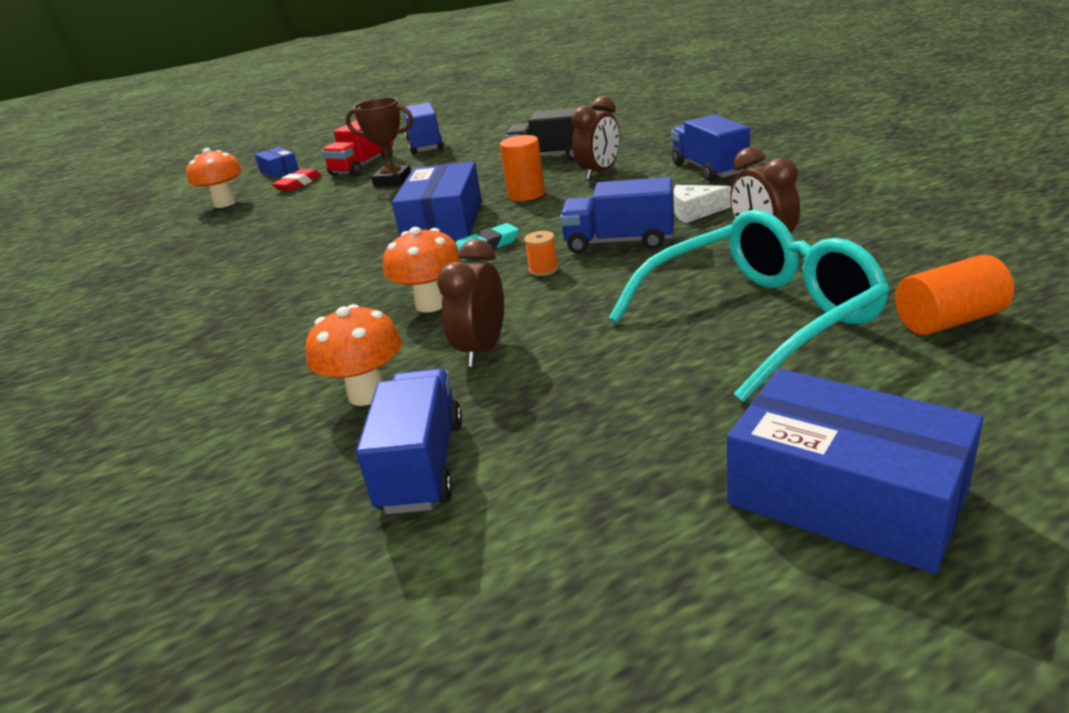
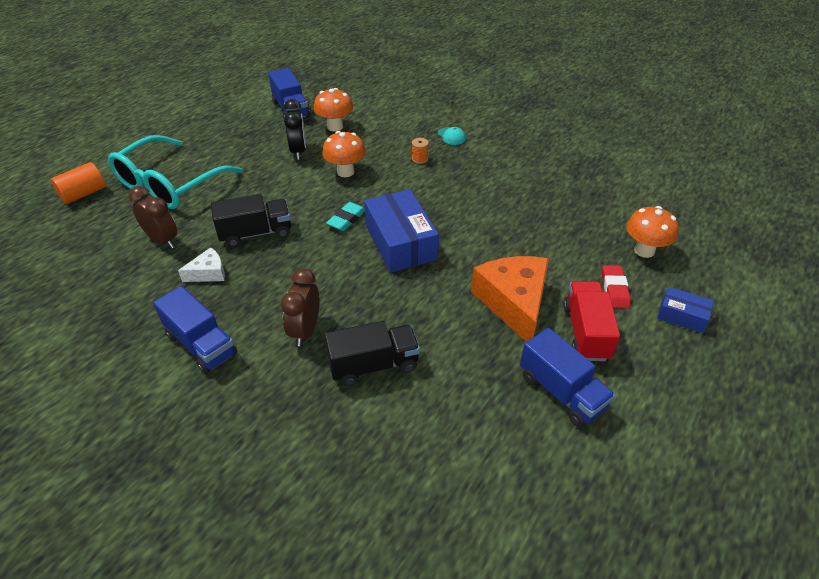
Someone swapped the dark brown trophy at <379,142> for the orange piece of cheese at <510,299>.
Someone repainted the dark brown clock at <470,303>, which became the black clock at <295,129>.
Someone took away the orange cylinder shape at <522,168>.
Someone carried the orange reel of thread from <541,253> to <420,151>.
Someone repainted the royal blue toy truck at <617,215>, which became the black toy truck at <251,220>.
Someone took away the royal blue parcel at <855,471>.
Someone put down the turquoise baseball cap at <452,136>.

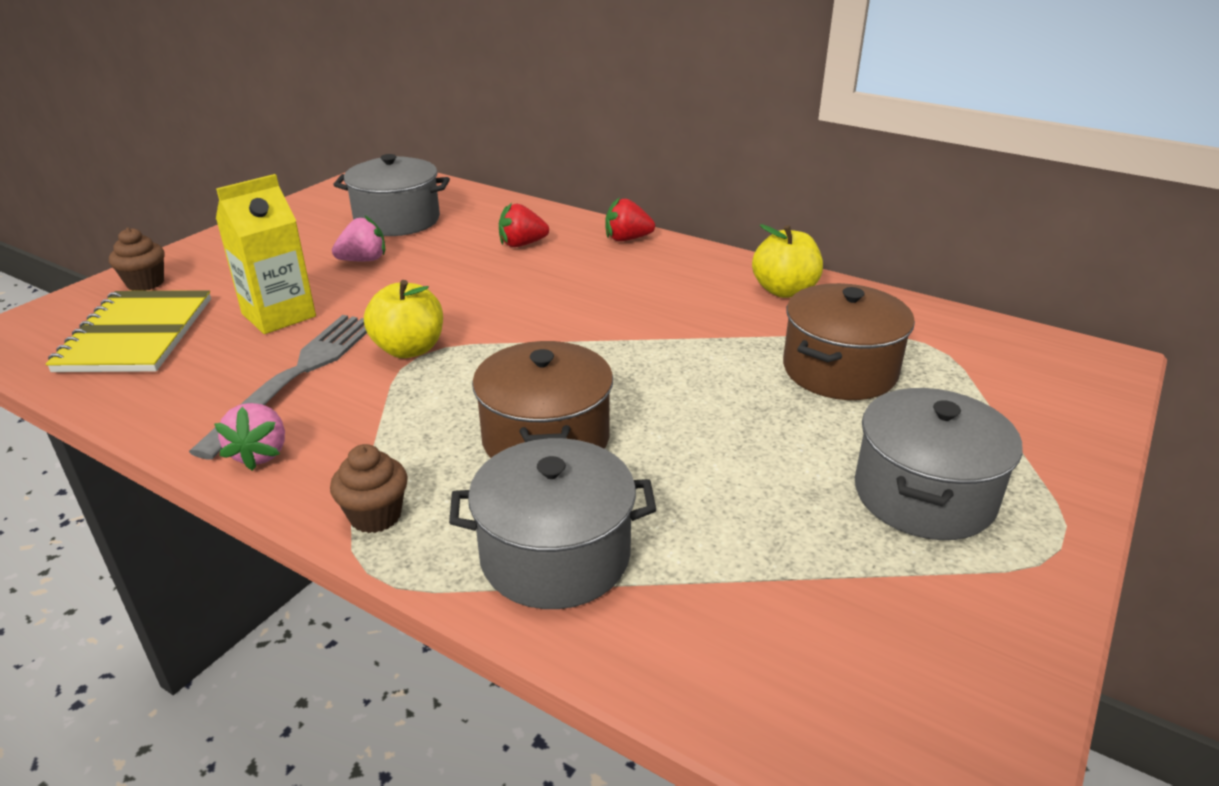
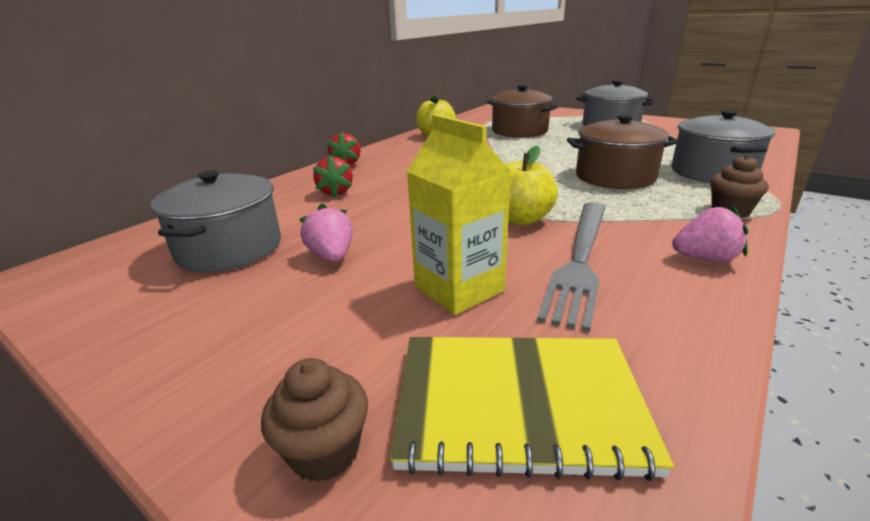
Someone rotated the gray fork at <278,387> by 90 degrees counterclockwise.

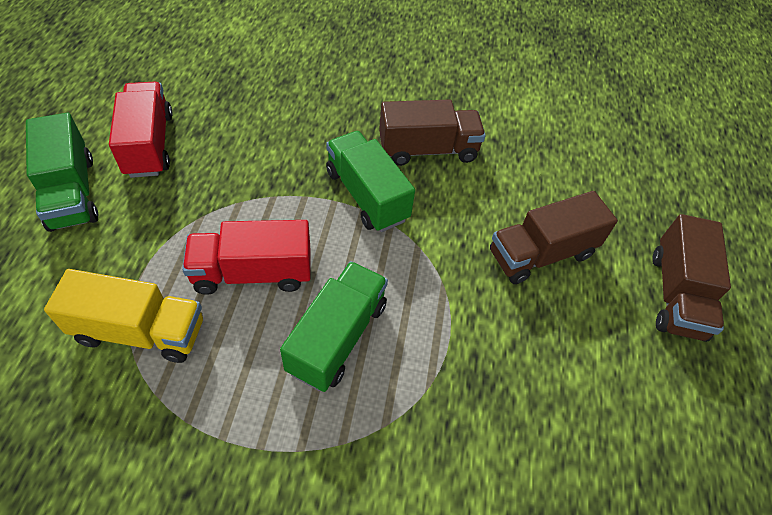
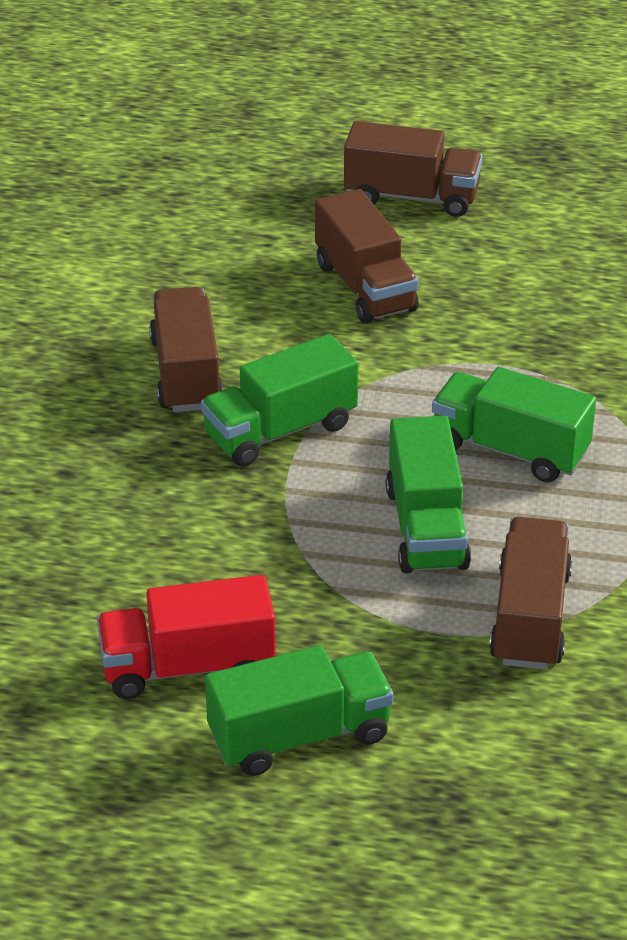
Someone repainted the bright yellow toy truck at <123,316>, which became the dark brown toy truck at <530,593>.
Someone repainted the crimson toy truck at <246,257>, which became the leaf-green toy truck at <428,495>.

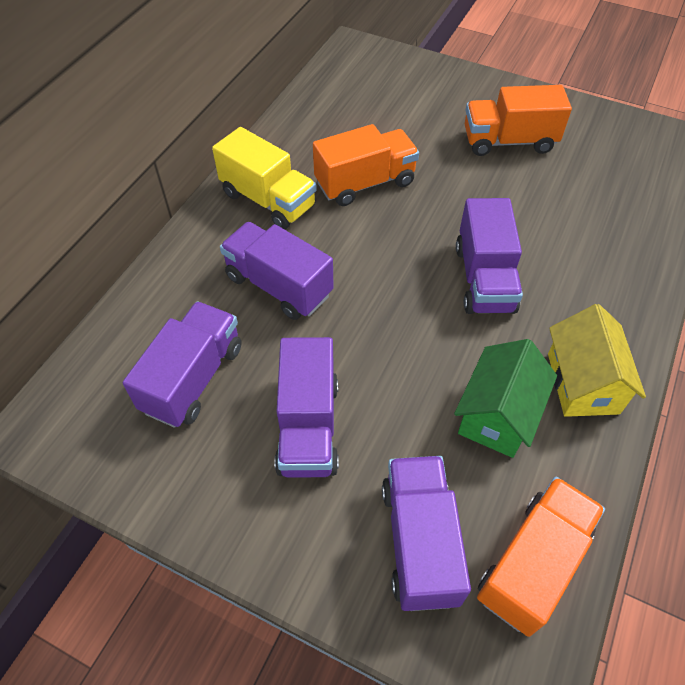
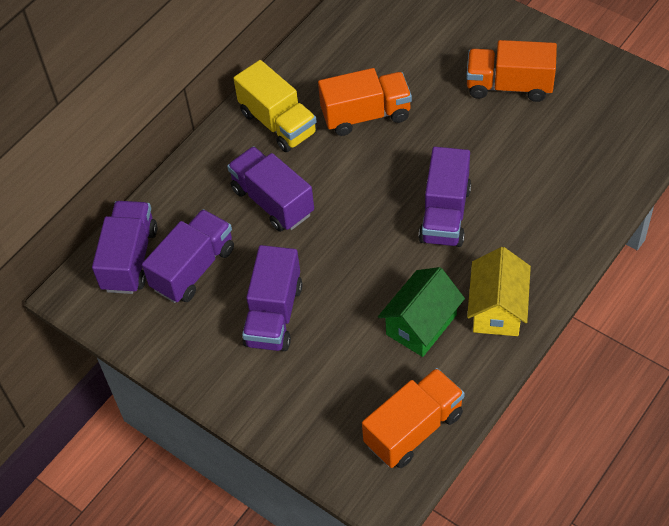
Someone carried the royal purple toy truck from <426,533> to <124,247>.

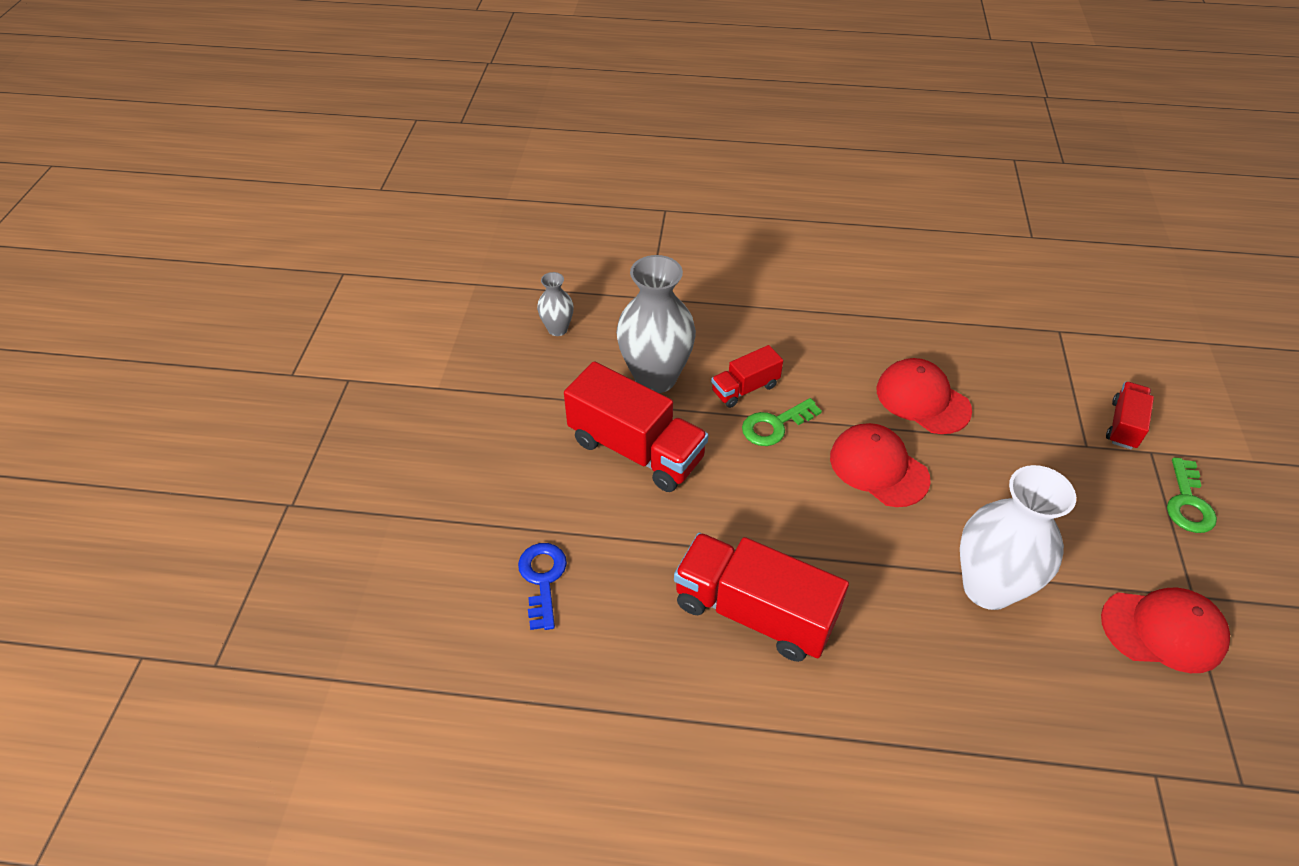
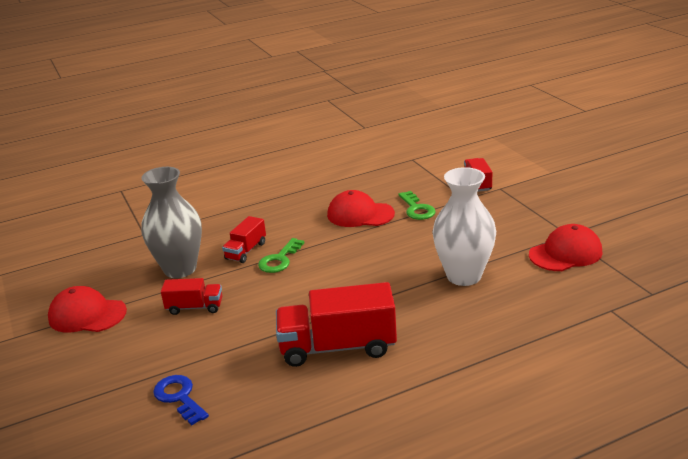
Someone took away the gray flower vase at <555,304>.
Someone scaled the crimson toy truck at <636,426> by 0.53.
Someone carried the crimson baseball cap from <880,465> to <87,309>.
Someone carried the leaf-green door key from <1192,495> to <417,205>.

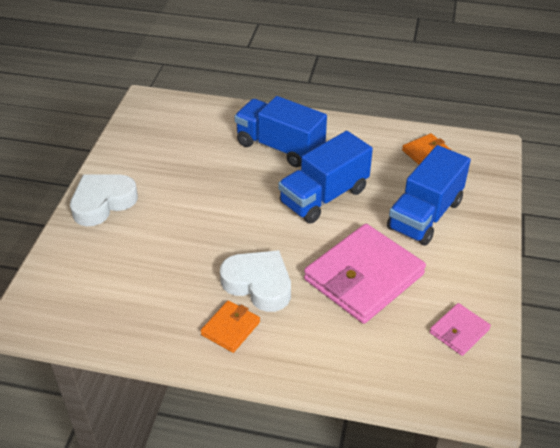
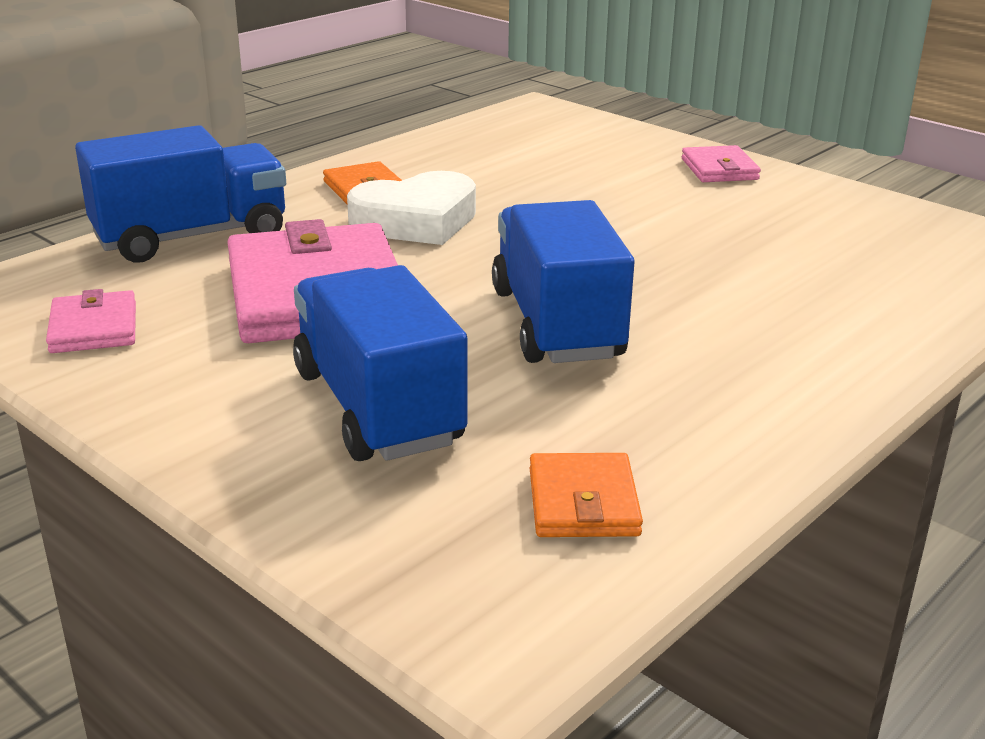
Someone swapped the white heart shape at <104,200> for the pink card wallet at <721,163>.
Someone carried the royal blue toy truck from <280,131> to <180,193>.

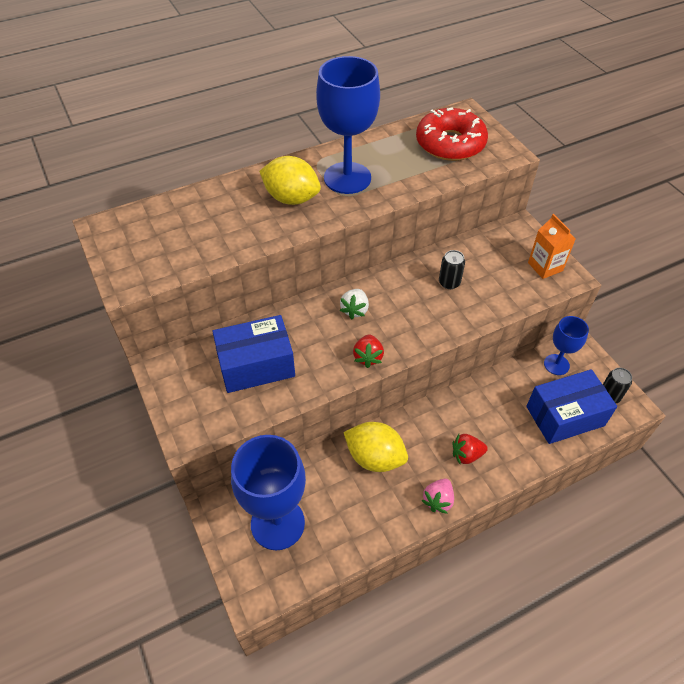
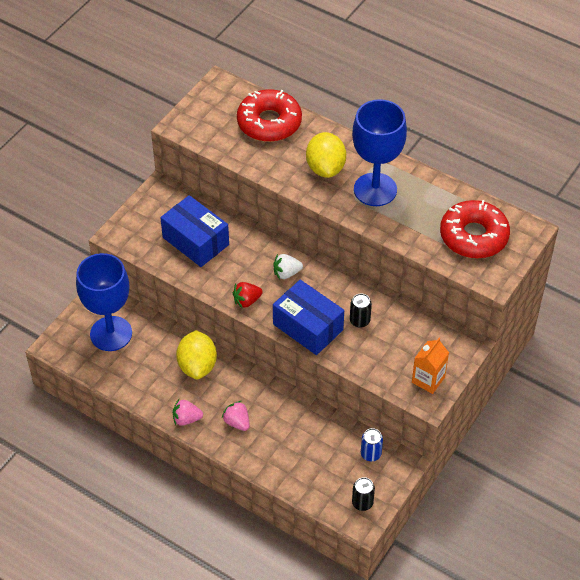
Someone repainted the crimson toy strawberry at <470,449>, which became the pink toy strawberry at <236,416>.
Someone carried the royal blue parcel from <571,406> to <308,317>.
Someone swapped the royal blue goblet at <566,345> for the royal blue tin at <372,444>.
Someone put down the crimson glazed donut at <269,115>.

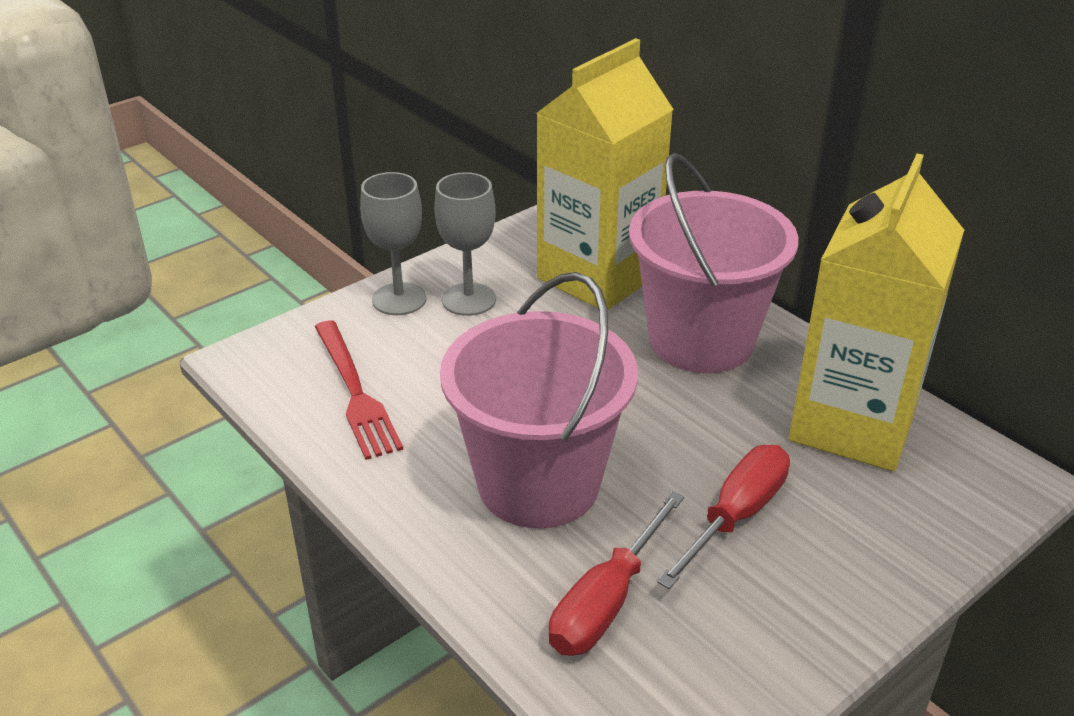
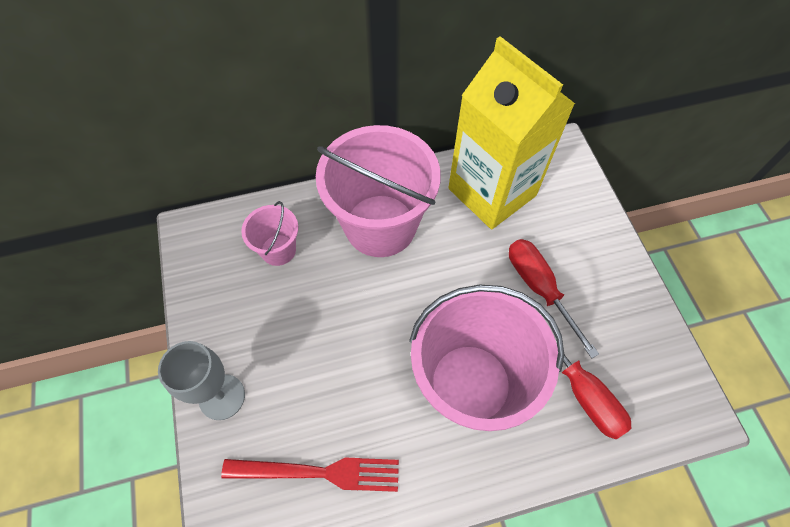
Someone took away the gray goblet at <465,244>.
Someone swapped the bright yellow carton at <605,174> for the pink sand bucket at <269,233>.

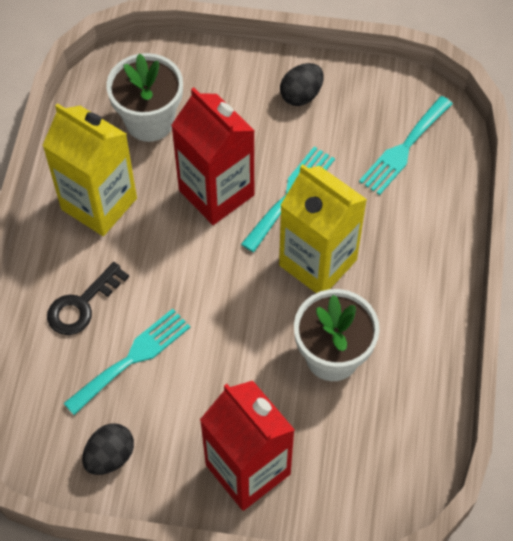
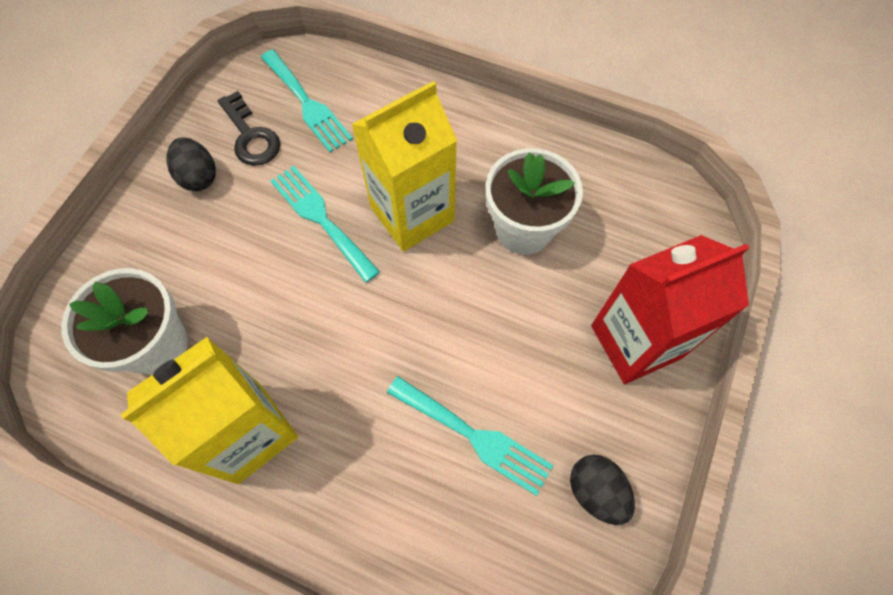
Someone carried the black door key from <88,298> to <249,128>.
Someone rotated the turquoise fork at <127,362> by 150 degrees clockwise.
Someone took away the crimson carton at <213,156>.

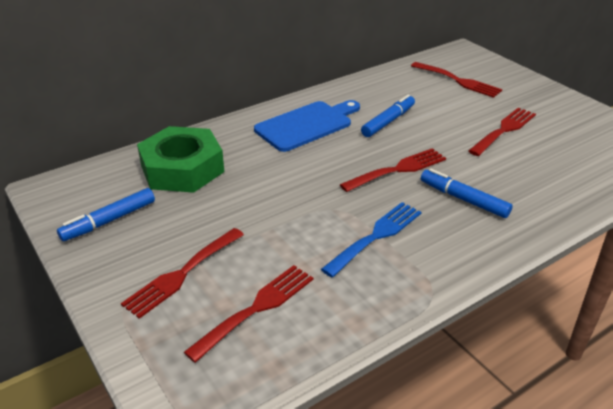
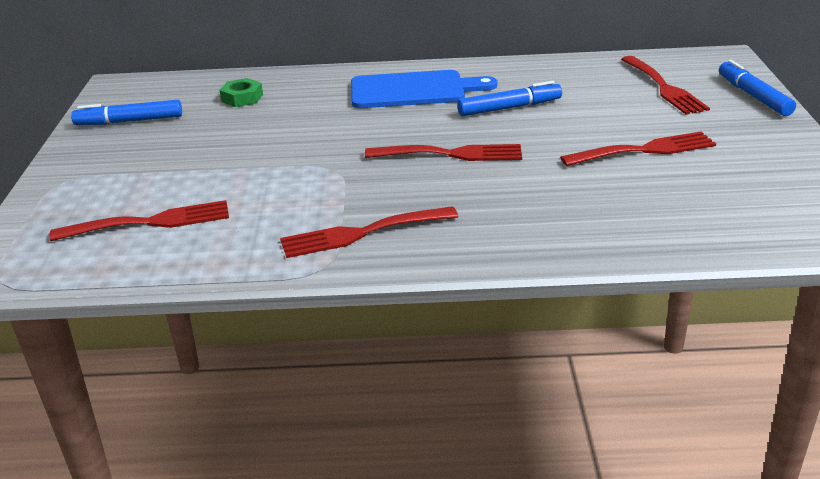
Someone carried the crimson fork from <182,273> to <369,232>.
Someone scaled the leaf-green hexagon nut at <180,159> by 0.43.
Someone took away the royal blue fork at <371,239>.
Someone carried the royal blue marker from <466,193> to <757,88>.

